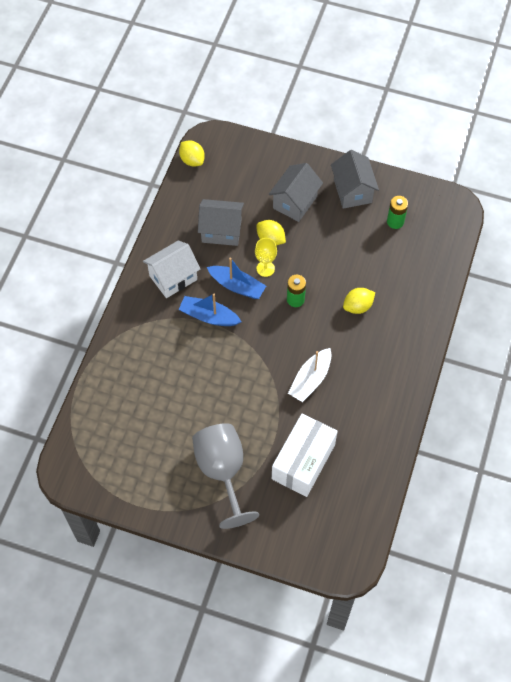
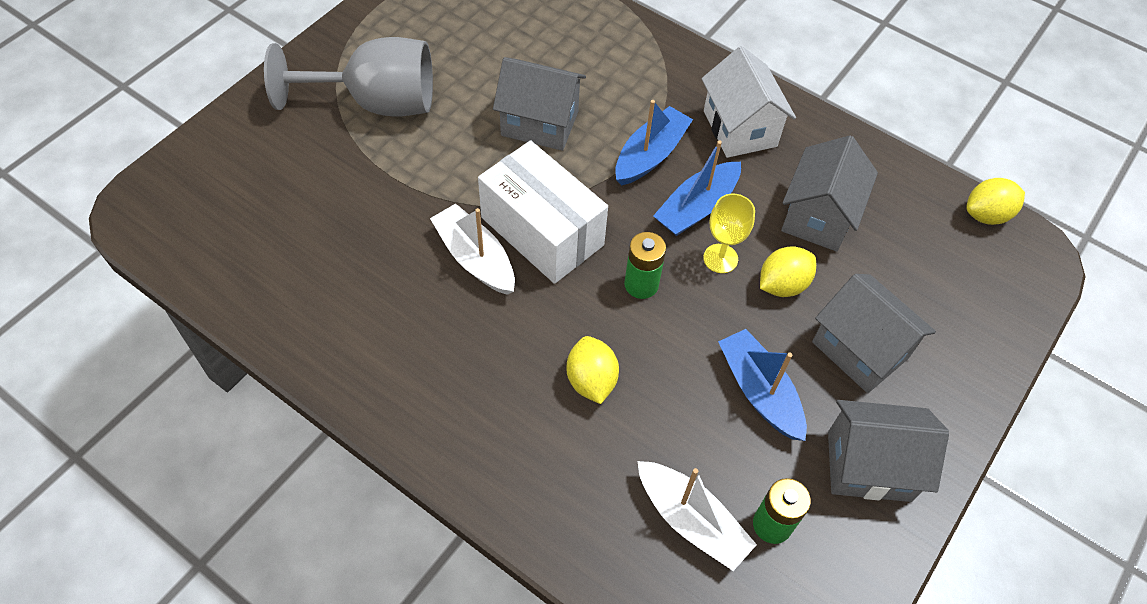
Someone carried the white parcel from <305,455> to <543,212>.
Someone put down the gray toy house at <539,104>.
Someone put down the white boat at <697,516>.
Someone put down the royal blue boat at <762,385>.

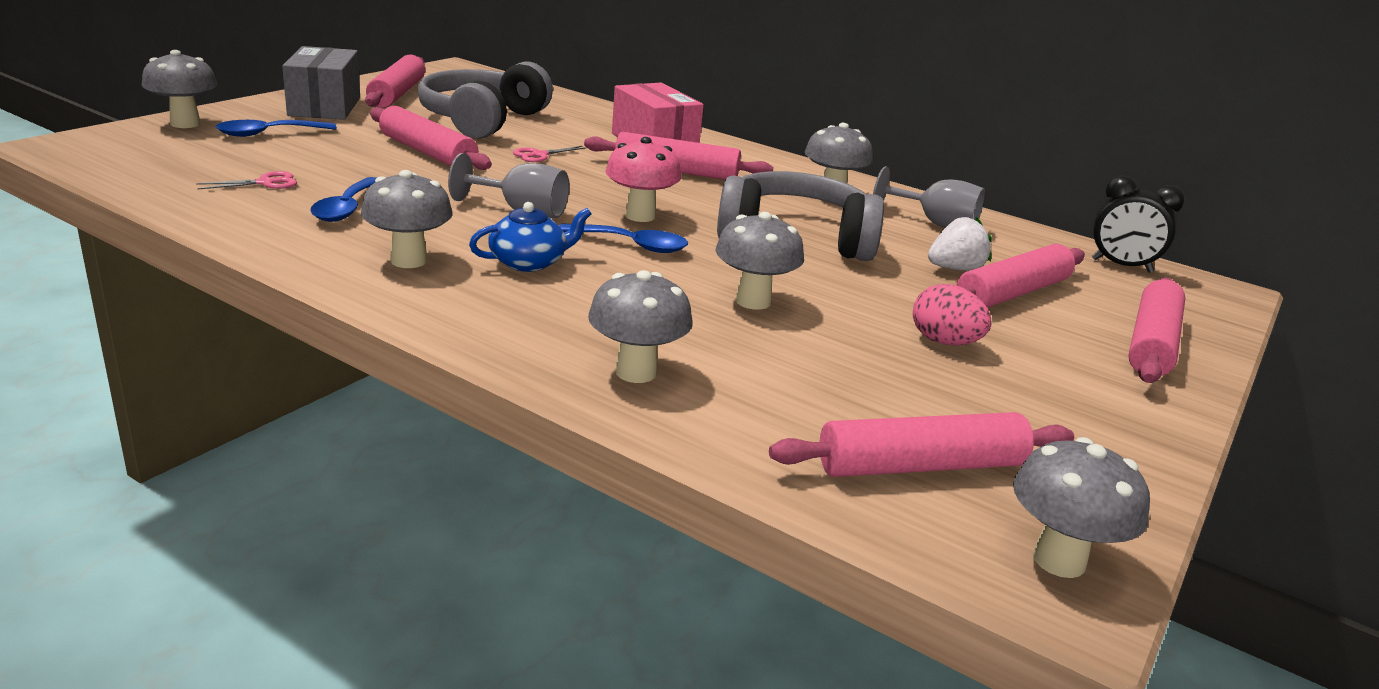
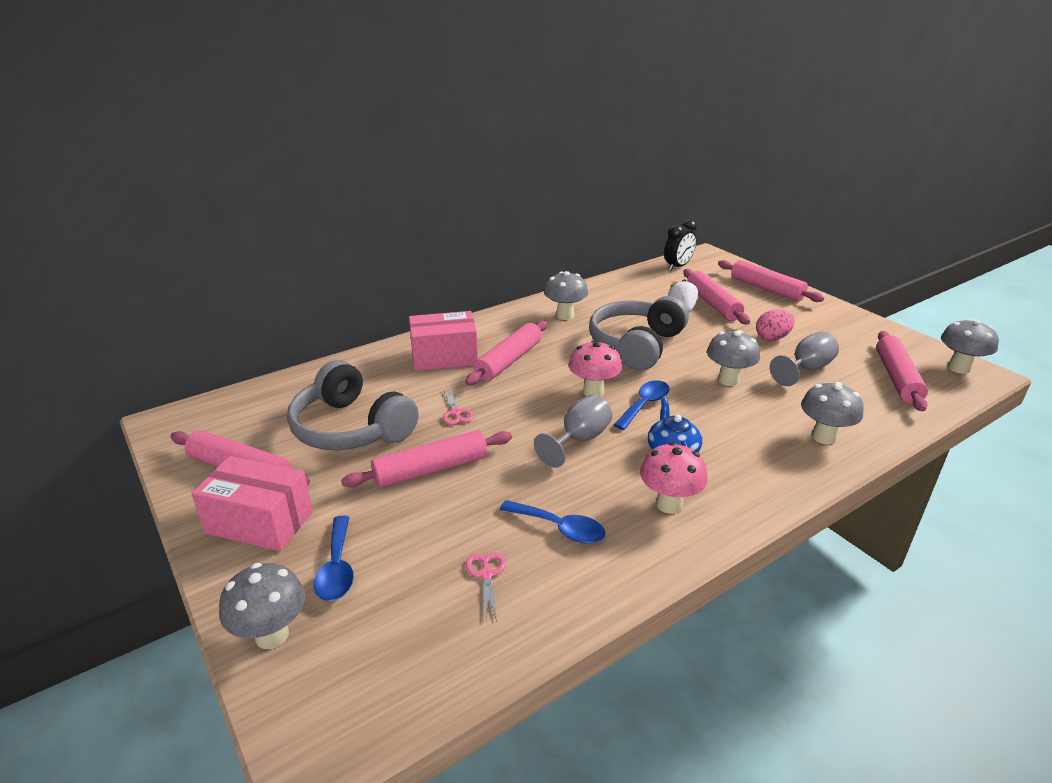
Someone repainted the gray parcel at <321,83>, which became the pink parcel at <252,503>.
Someone repainted the gray toadstool at <407,219>, which became the pink toadstool at <674,478>.
Someone carried the gray goblet from <929,197> to <804,359>.

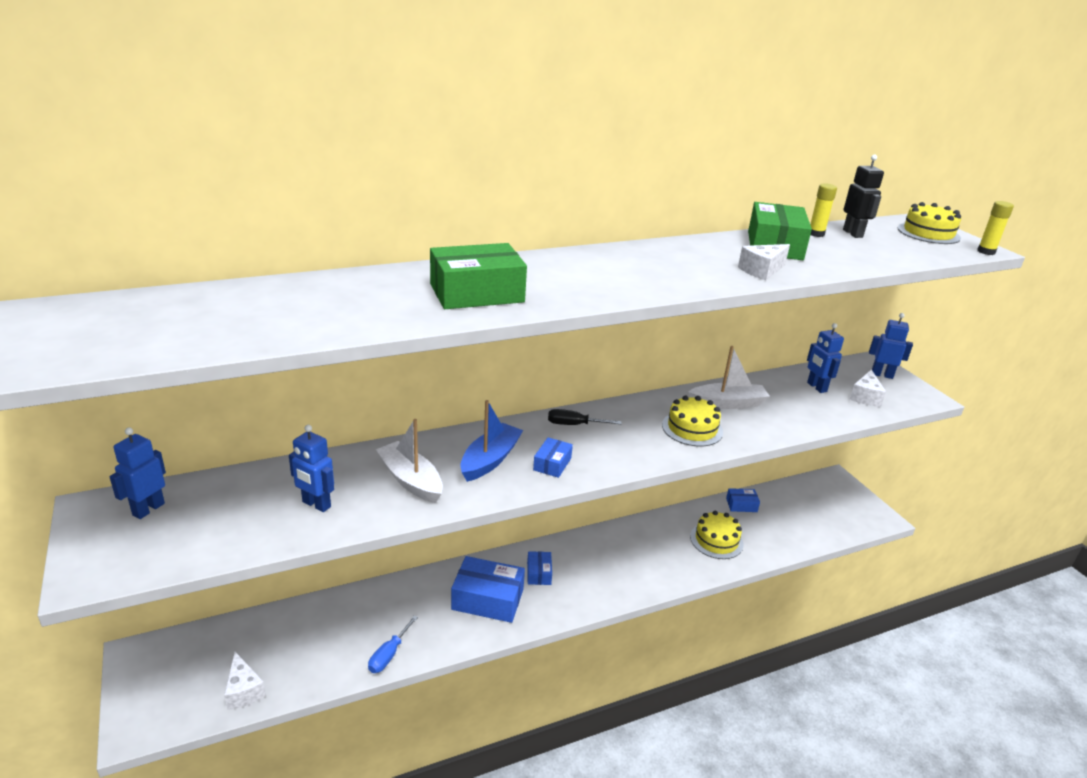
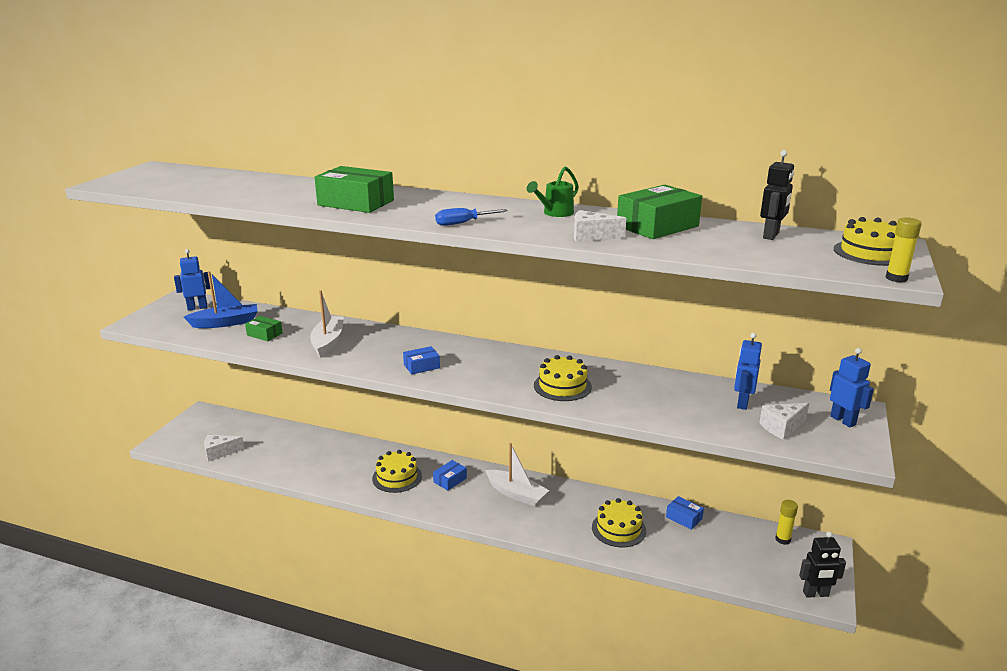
Someone rotated the white piece of cheese at <245,681> by 60 degrees clockwise.
Someone swapped the royal blue robot at <311,468> for the leaf-green parcel at <264,328>.
Someone carried the royal blue flat screwdriver from <393,644> to <471,217>.
Someone swapped the royal blue parcel at <488,589> for the bright yellow gateau at <397,471>.
Someone carried the royal blue boat from <491,441> to <220,299>.
Someone took away the black flat screwdriver at <584,417>.
Someone carried the white boat from <729,377> to <517,474>.
Someone carried the bright yellow glue from <823,210> to <786,522>.
Someone put down the leaf-green watering can at <553,192>.
Someone put down the black robot at <822,564>.

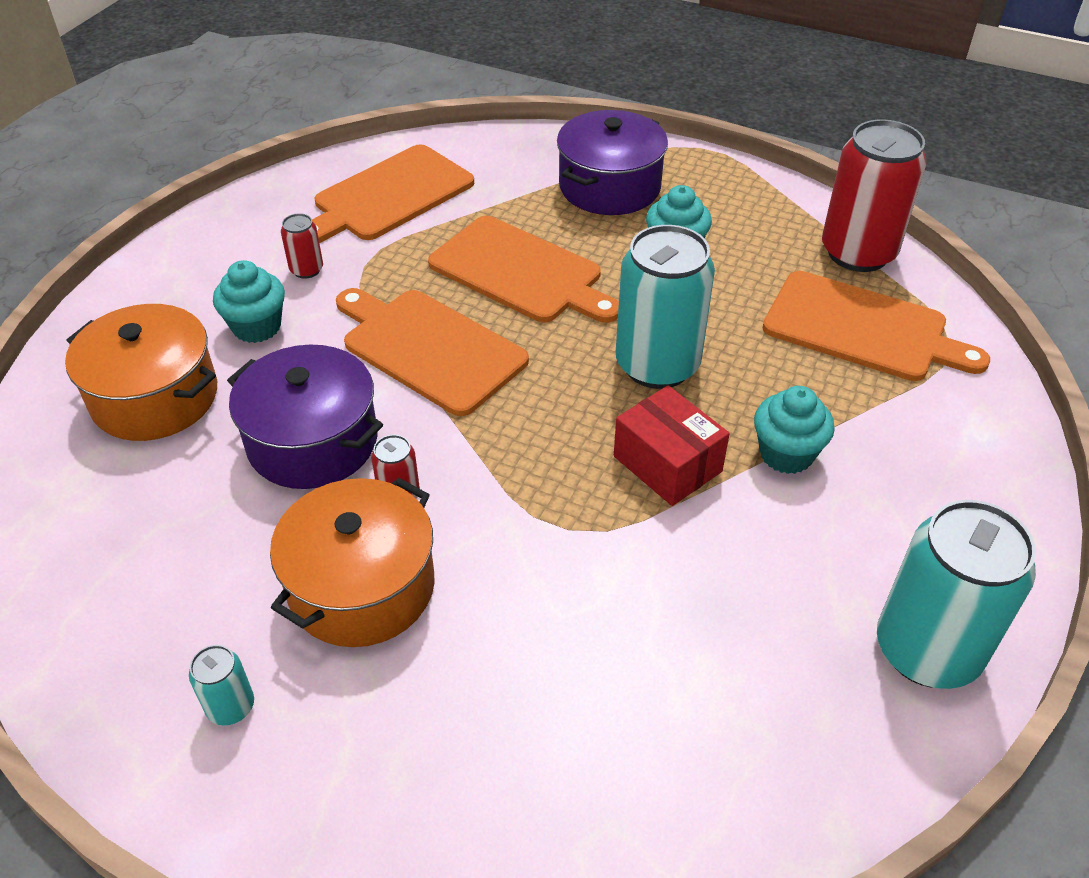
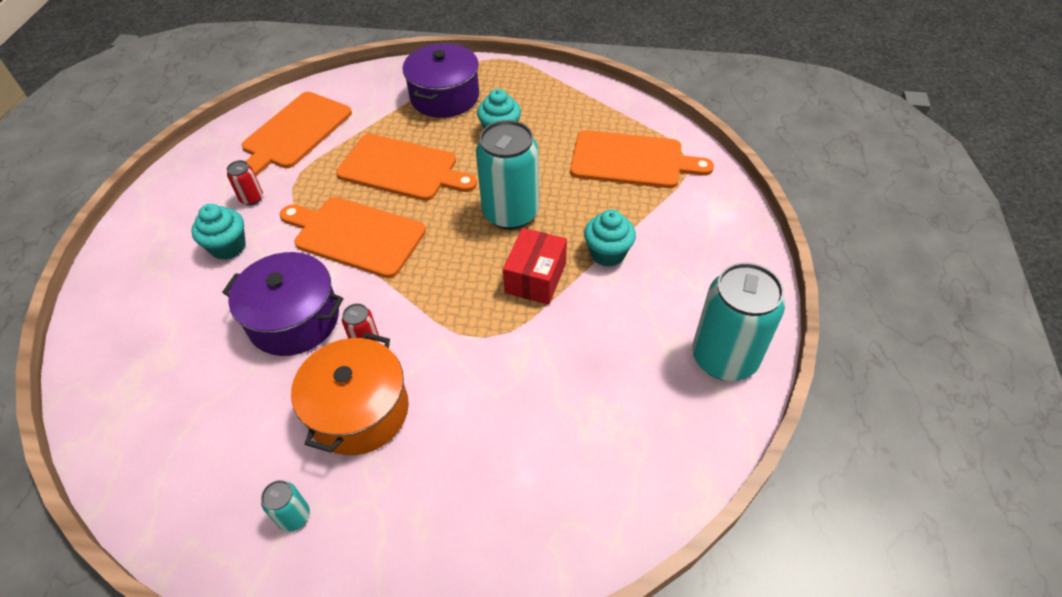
Someone took away the orange cooking pot at <141,372>.
Someone rotated the crimson parcel at <672,445> by 75 degrees clockwise.
Someone took away the crimson tin at <874,195>.

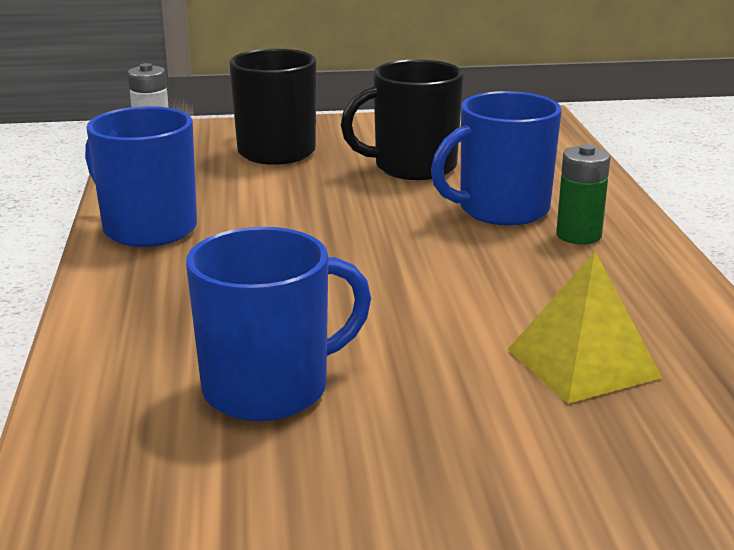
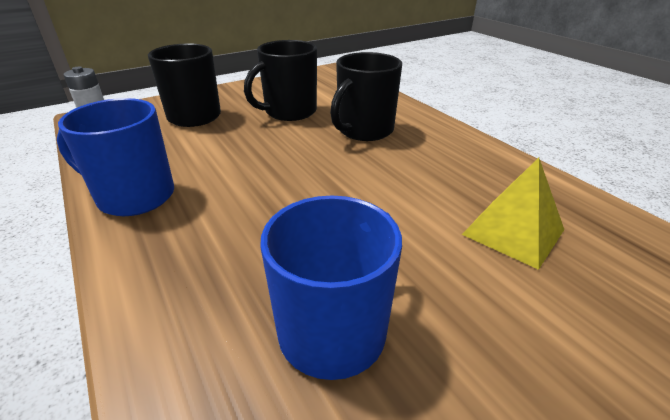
Someone repainted the royal blue tea mug at <496,158>, which became the black tea mug at <366,96>.
Someone took away the leaf-green AA battery at <583,194>.

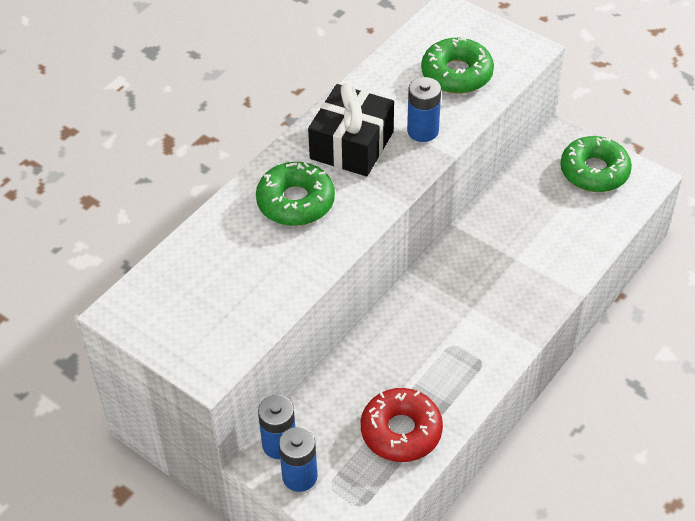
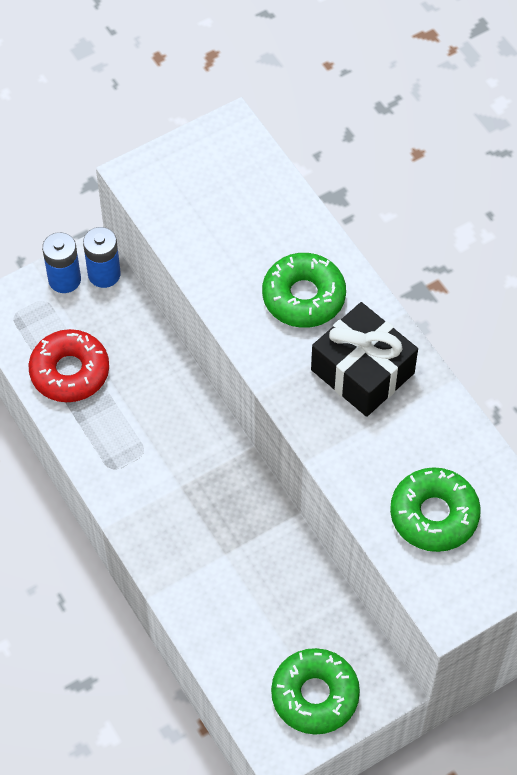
Someone took away the royal blue AA battery at <424,109>.

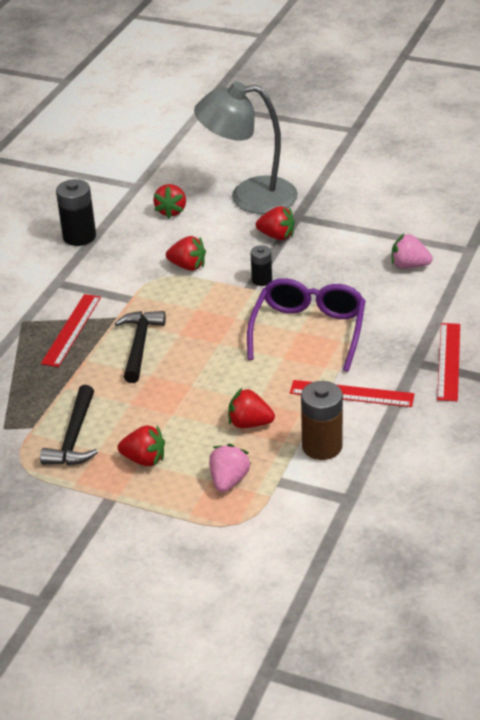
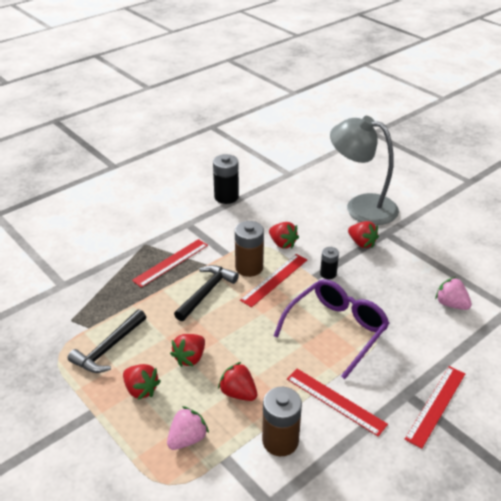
Someone carried the crimson toy strawberry from <169,201> to <187,350>.
Someone put down the dark brown AA battery at <249,249>.
Someone put down the crimson measuring stick at <273,280>.

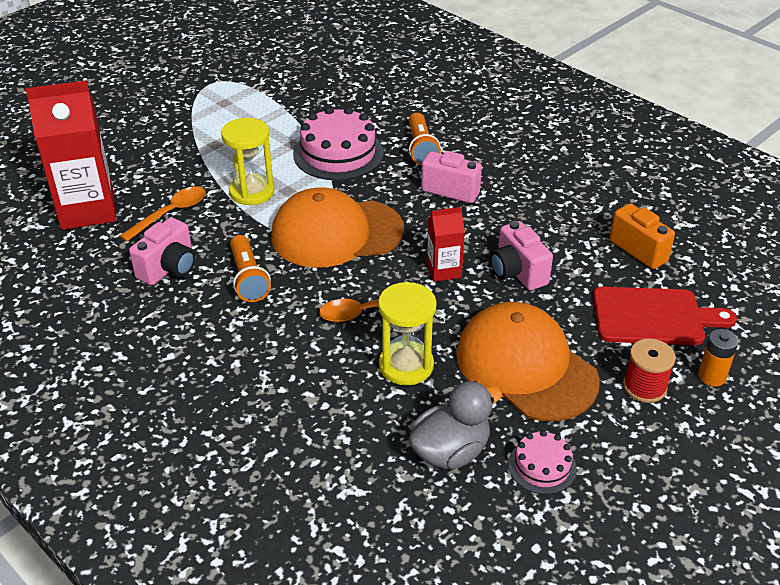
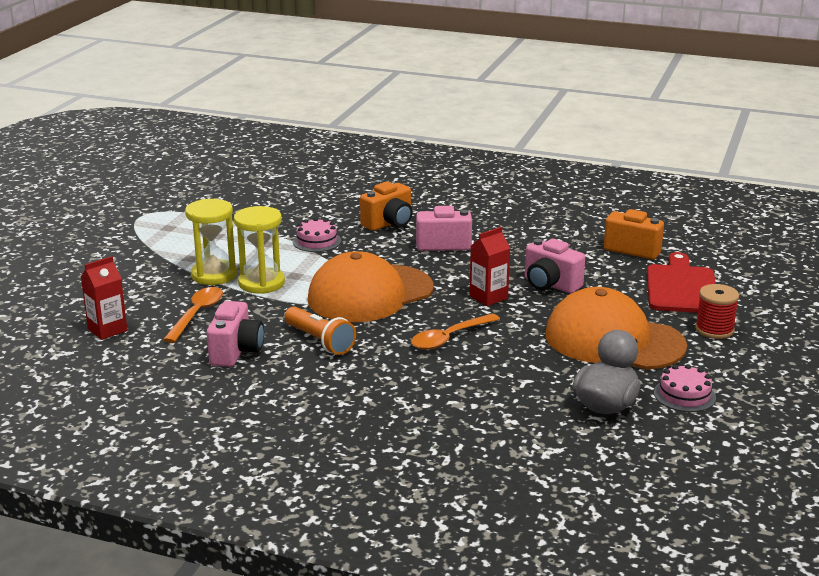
Someone scaled the crimson carton at <71,155> by 0.51.
Someone scaled the pink gateau at <338,143> by 0.54.
Someone carried the bright yellow hourglass from <407,333> to <211,242>.
Someone swapped the orange flashlight at <424,139> for the orange photo camera at <386,206>.
Someone rotated the crimson chopping board at <665,316> by 60 degrees counterclockwise.
Someone took away the orange AA battery at <718,358>.

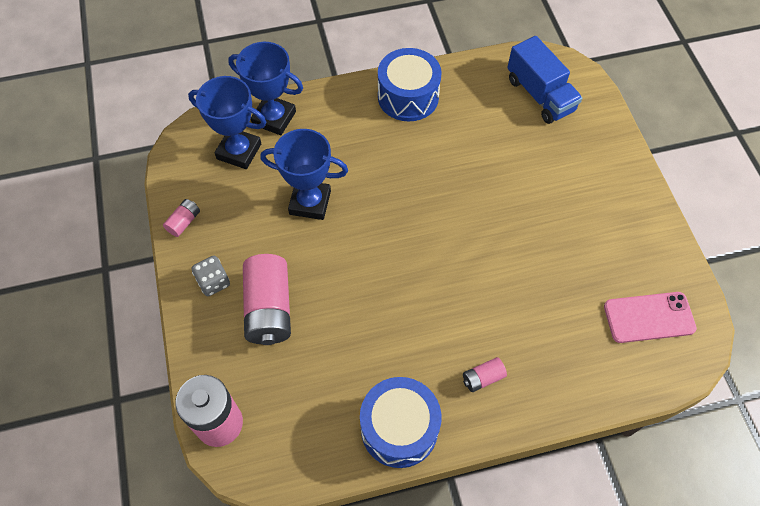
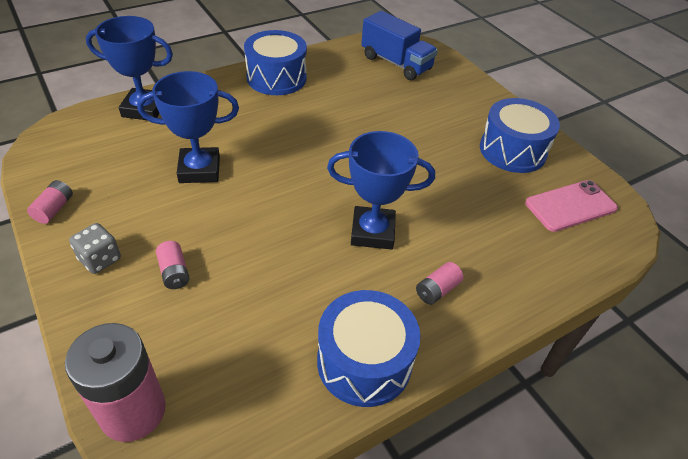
Someone carried the royal blue trophy from <227,122> to <381,190>.
Someone scaled the pink AA battery at <267,299> by 0.47.
Someone put down the royal blue drum at <520,135>.

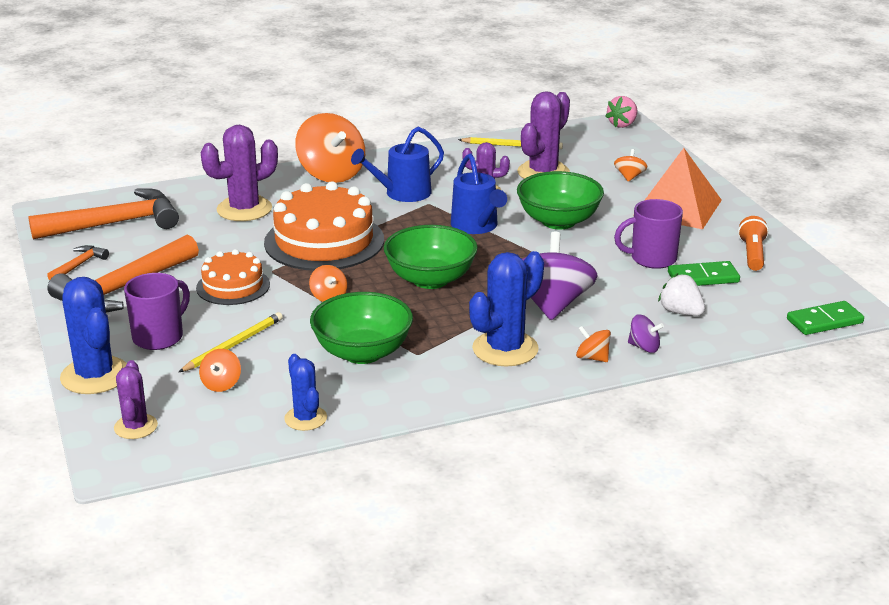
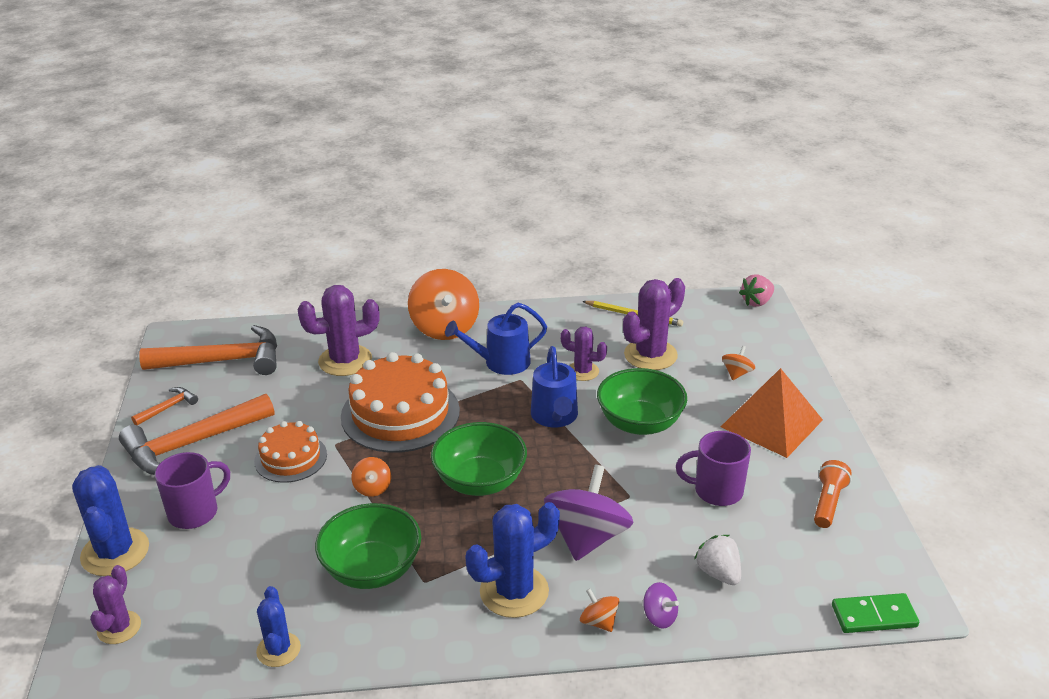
Someone took away the bright yellow lead pencil at <231,342>.
Someone took away the orange whirligig at <220,370>.
Someone took away the leaf-green domino tile at <704,273>.

